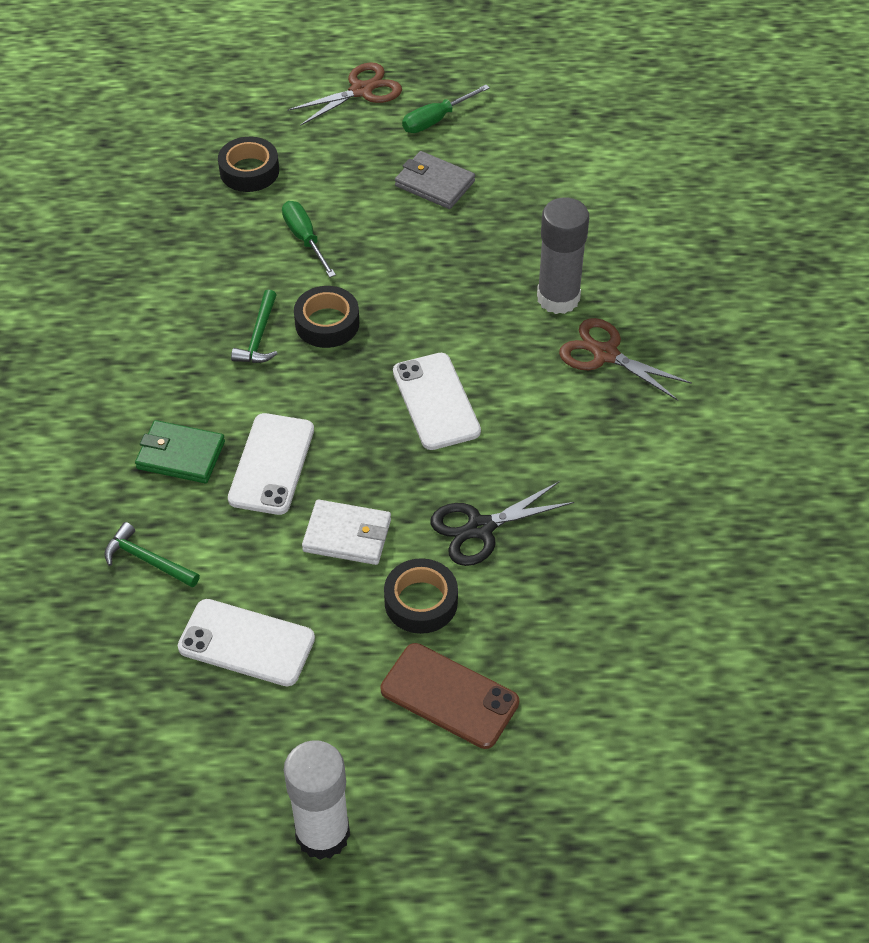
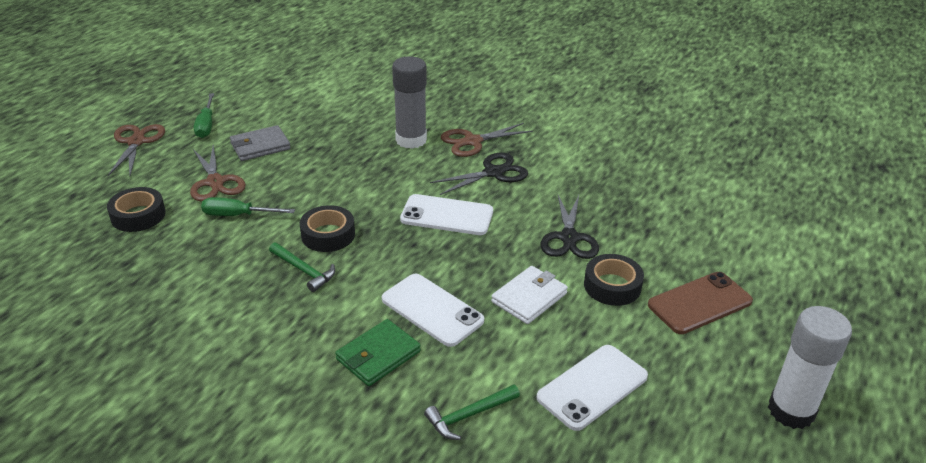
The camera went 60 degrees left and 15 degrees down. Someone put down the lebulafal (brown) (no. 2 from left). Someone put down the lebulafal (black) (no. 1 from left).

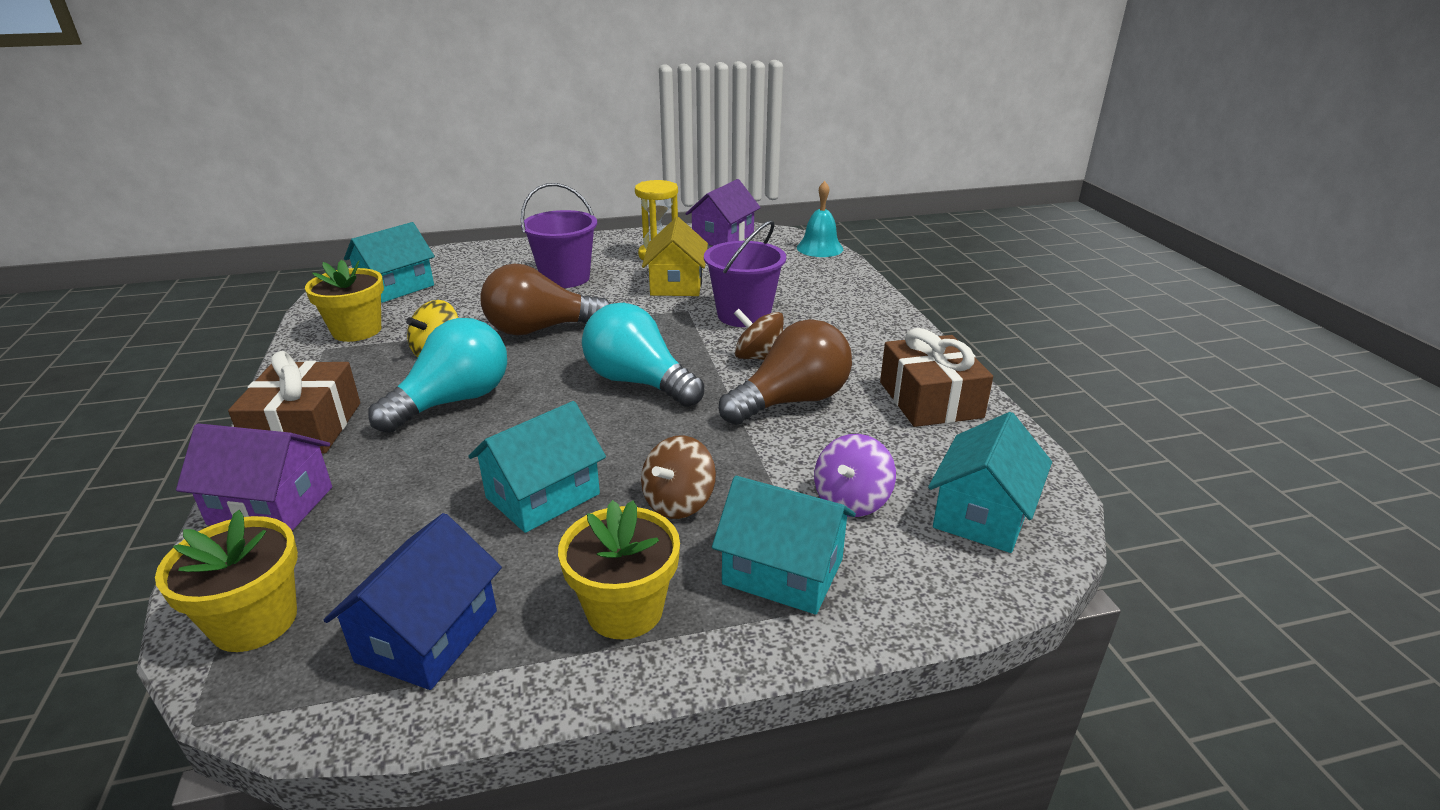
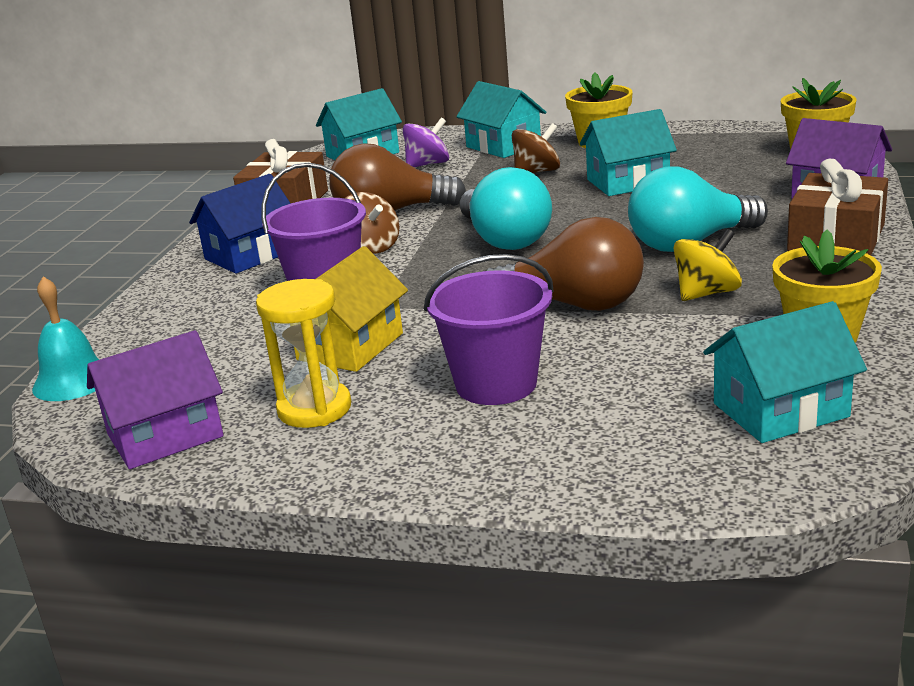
The camera went 150 degrees left and 5 degrees down. Someone carried the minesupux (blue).

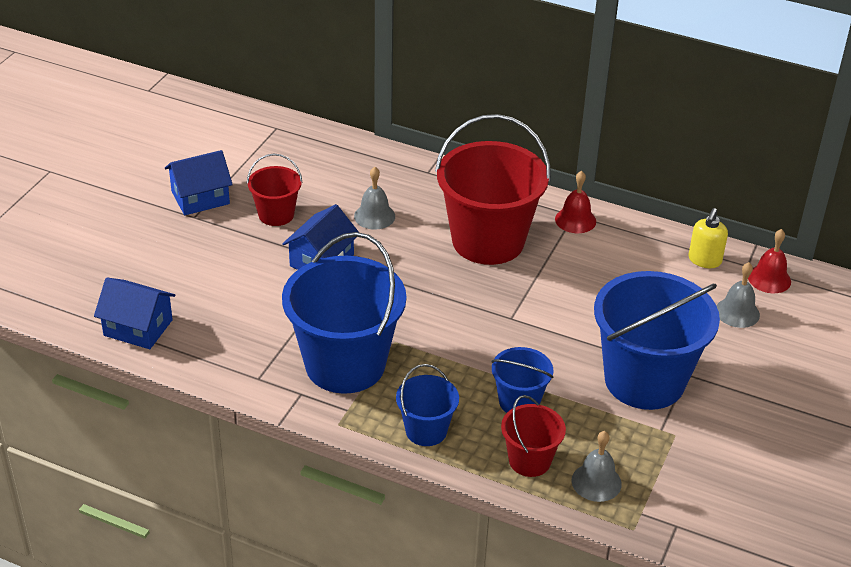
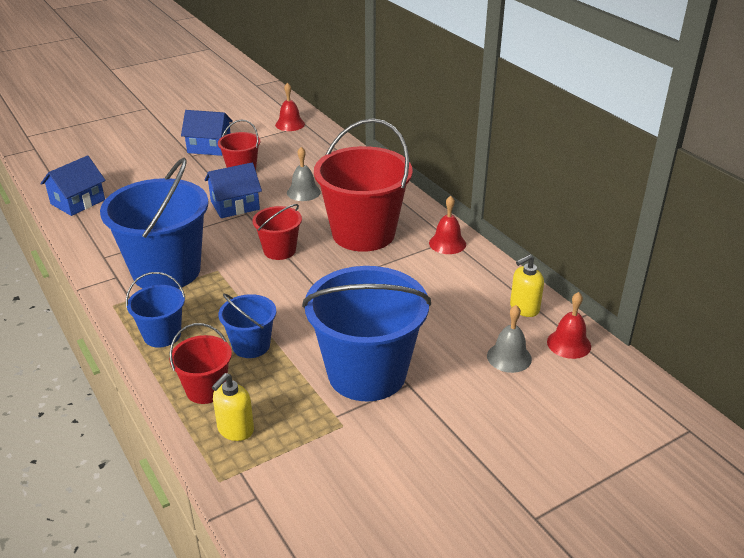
The camera went 35 degrees right and 5 degrees down. Someone put down the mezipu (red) (no. 3 from left). Someone put down the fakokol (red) (no. 1 from left). Someone swapped the fakokol (grey) (no. 2 from left) for the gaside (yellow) (no. 1 from left). Someone rotated the minesupux (blue) (no. 1 from left) by 75 degrees clockwise.

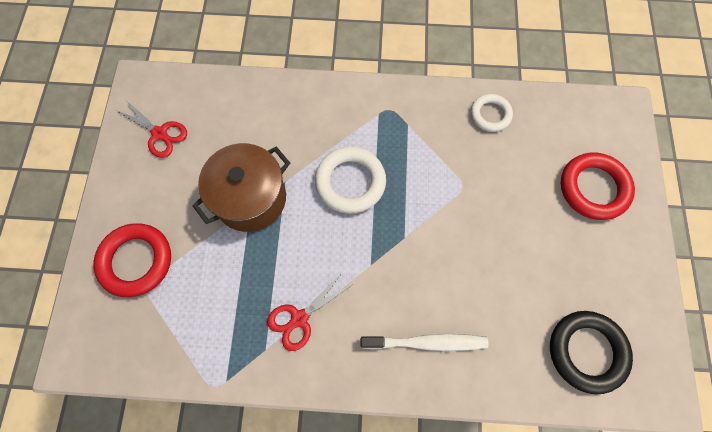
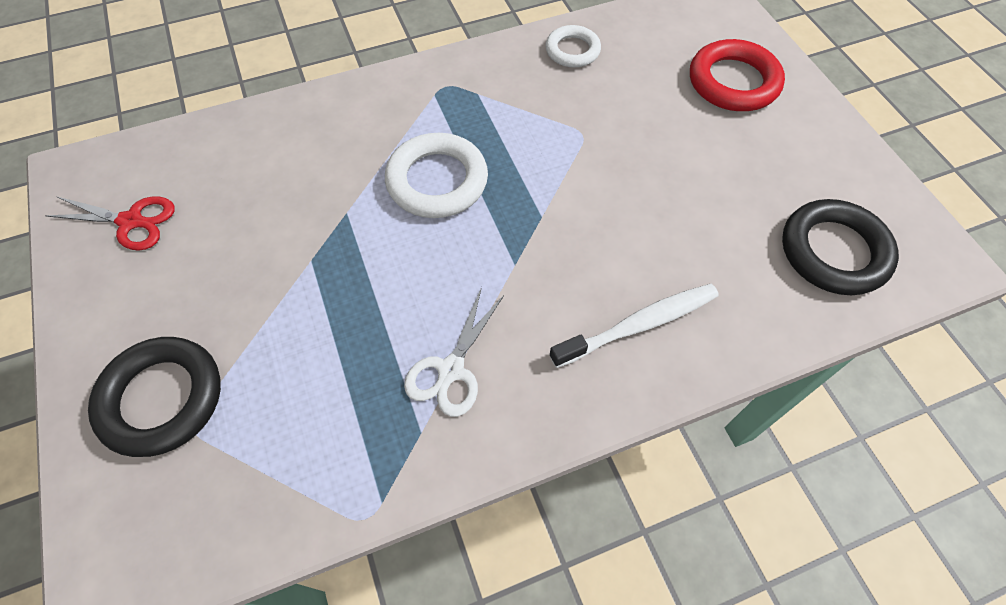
The camera went 25 degrees left and 10 degrees down. Someone took away the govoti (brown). Someone repainted the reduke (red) (no. 1 from left), which became the reduke (black) (no. 1 from left). Someone repainted the lebulafal (red) (no. 2 from left), which became the lebulafal (white).

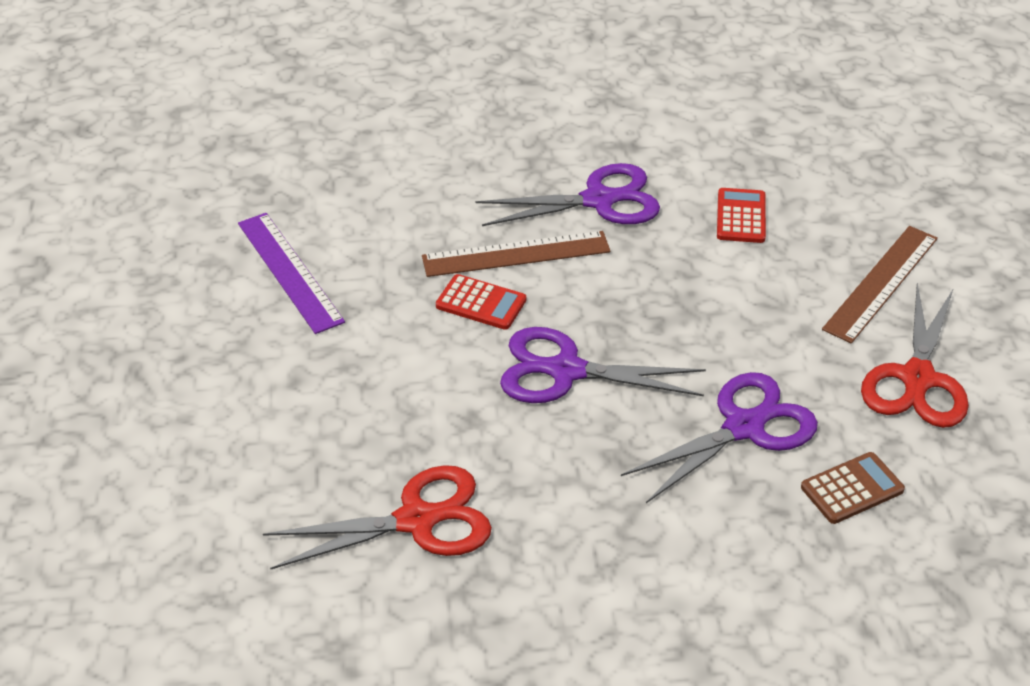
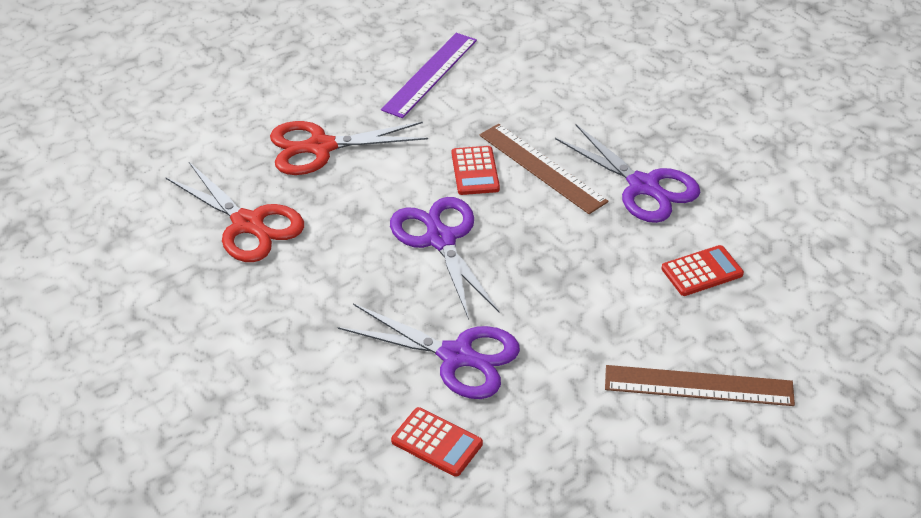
The camera went 60 degrees right and 0 degrees up. Someone carried the lebulafal (red) (no. 2 from left). Someone repainted the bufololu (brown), which became the bufololu (red) (no. 1 from left).

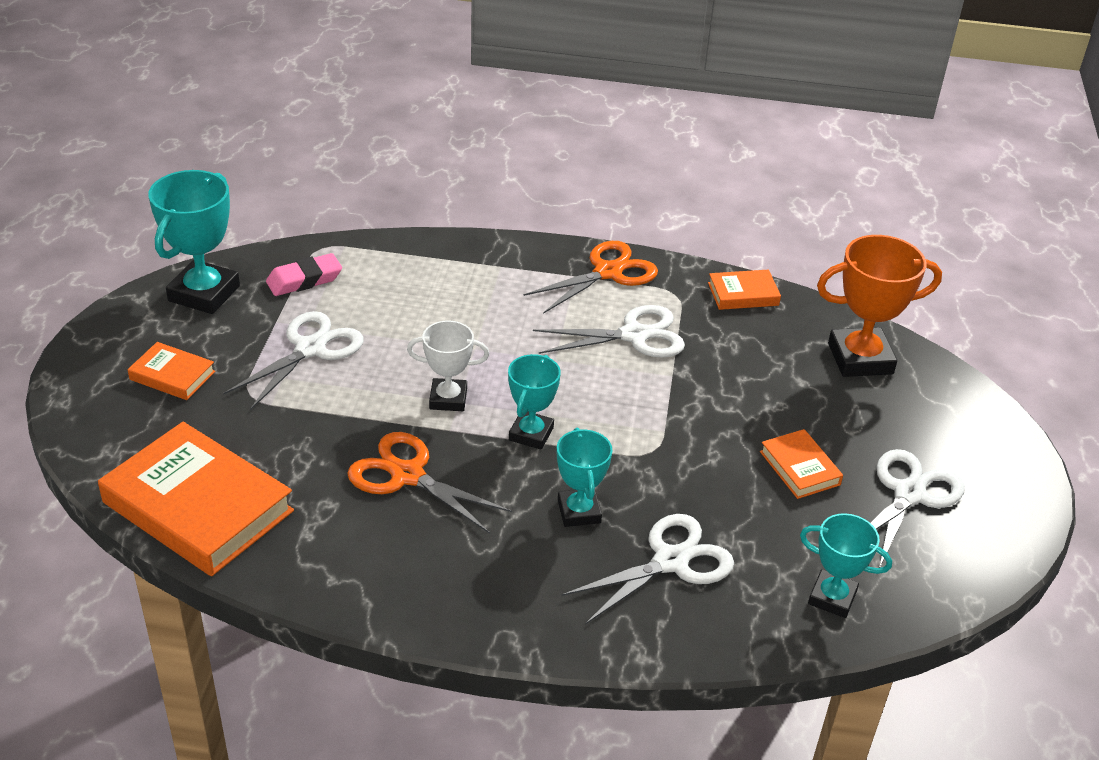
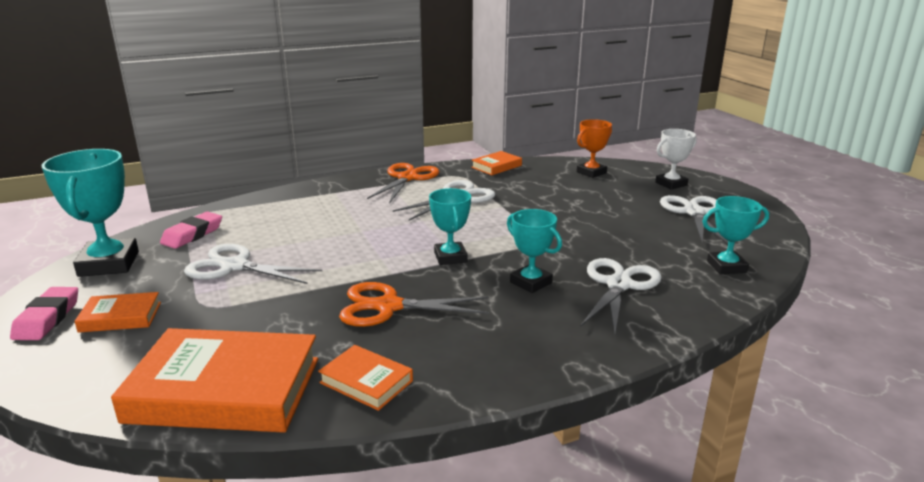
The camera went 30 degrees left and 15 degrees down. Someone put down the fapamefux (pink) (no. 1 from left). Someone carried the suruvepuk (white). Someone carried the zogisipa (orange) (no. 4 from left in the first image). Someone rotated the lebulafal (white) (no. 1 from left) by 75 degrees counterclockwise. Someone scaled the suruvepuk (orange) by 0.62.

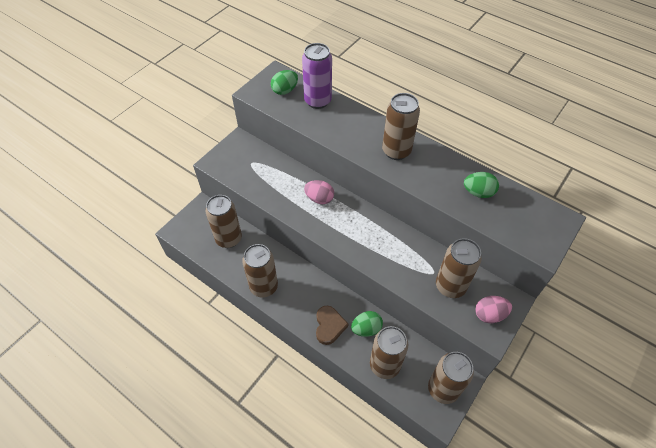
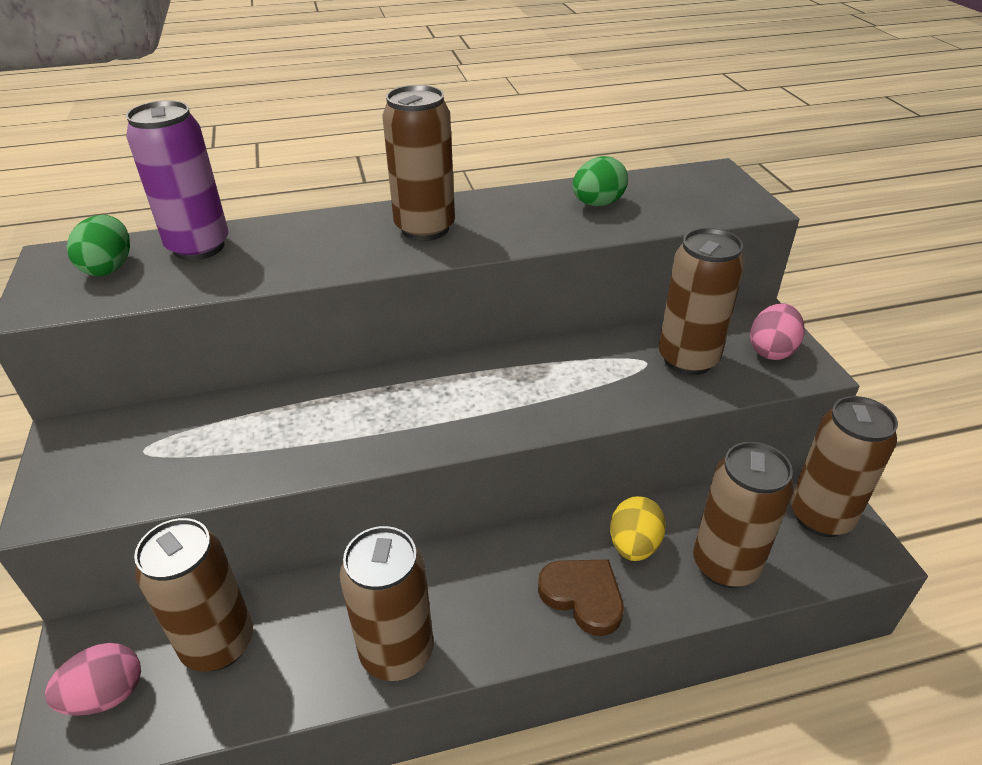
The camera went 50 degrees left and 15 degrees down. Someone carried the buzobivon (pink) (no. 1 from left). Someone repainted the buzobivon (green) (no. 2 from left), which became the buzobivon (yellow).

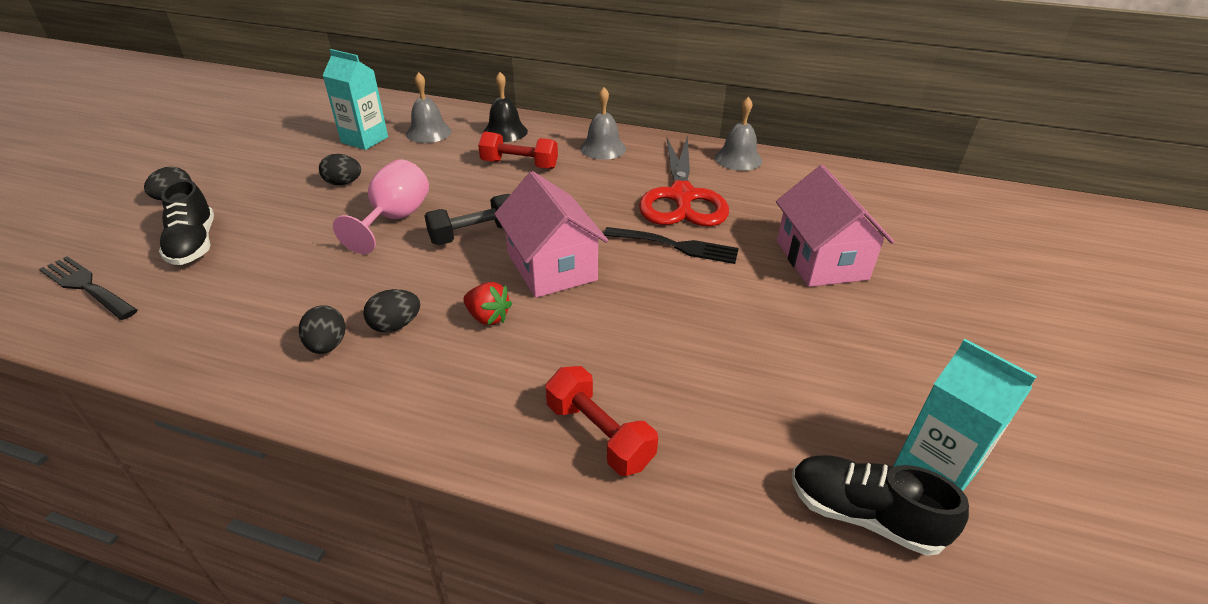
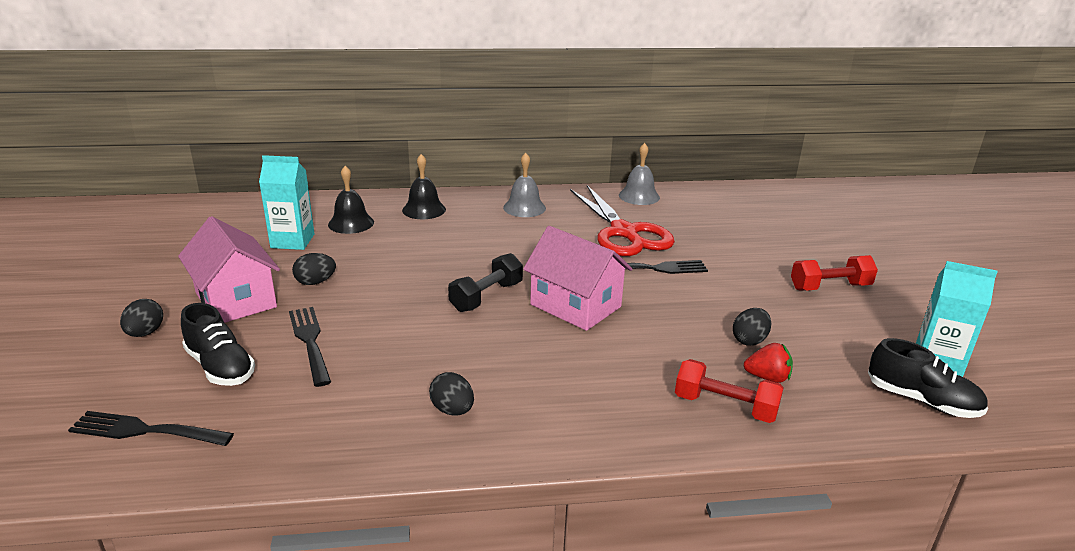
The camera went 25 degrees left and 10 degrees down. Someone took away the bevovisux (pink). Someone put down the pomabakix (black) (no. 2 from left). Someone carried the buzobivon (black) (no. 4 from left). Someone carried the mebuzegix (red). Someone carried the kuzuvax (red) (no. 1 from left in the first image). Someone carried the minesupux (pink) (no. 2 from left in the first image). Someone repainted the fakokol (grey) (no. 1 from left), which became the fakokol (black) (no. 1 from left). Someone rotated the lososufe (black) (no. 2 from left) by 150 degrees counterclockwise.

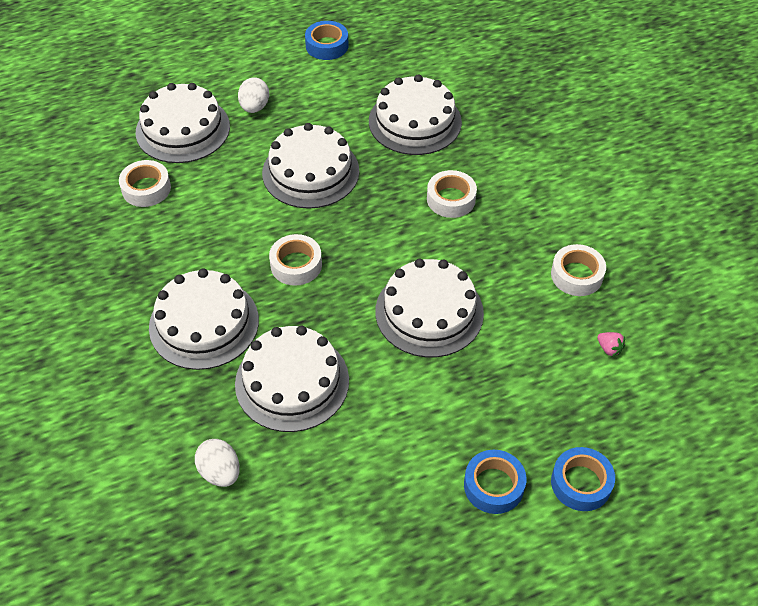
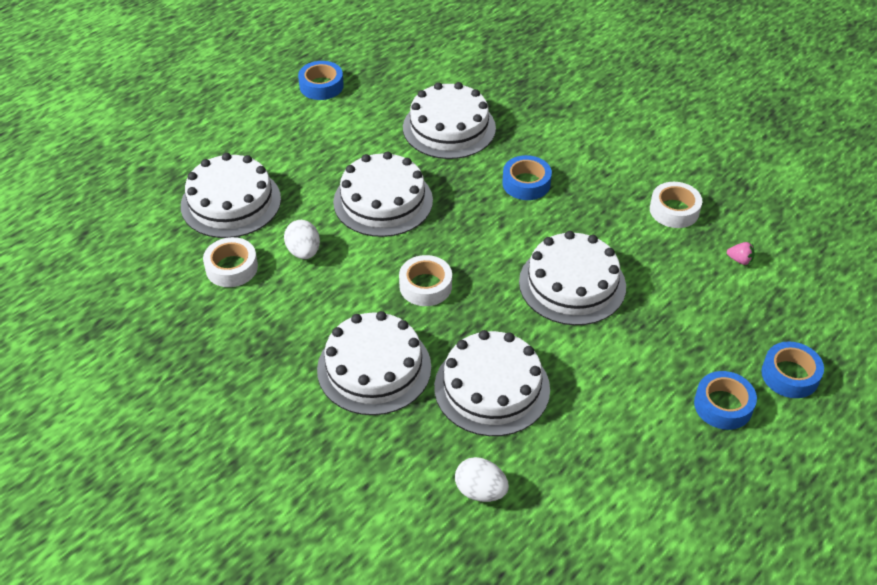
The camera went 25 degrees left and 5 degrees down. Someone carried the buzobivon (white) (no. 2 from left in the first image). Someone repainted the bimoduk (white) (no. 3 from left), which became the bimoduk (blue) (no. 2 from left).

